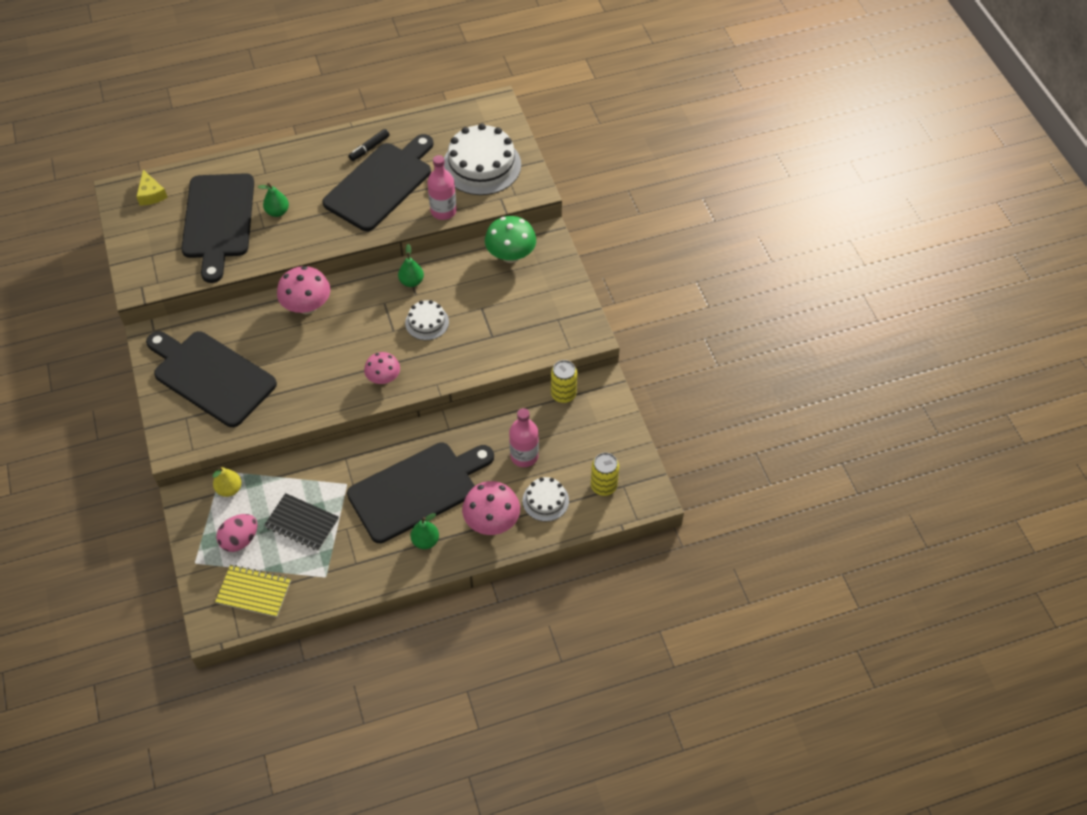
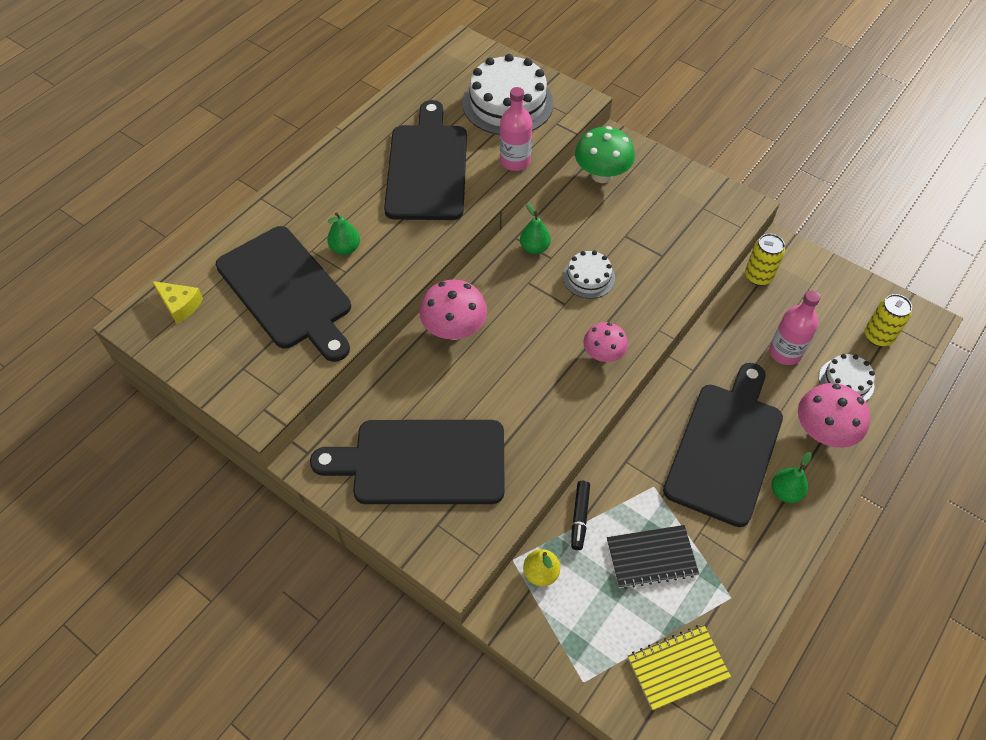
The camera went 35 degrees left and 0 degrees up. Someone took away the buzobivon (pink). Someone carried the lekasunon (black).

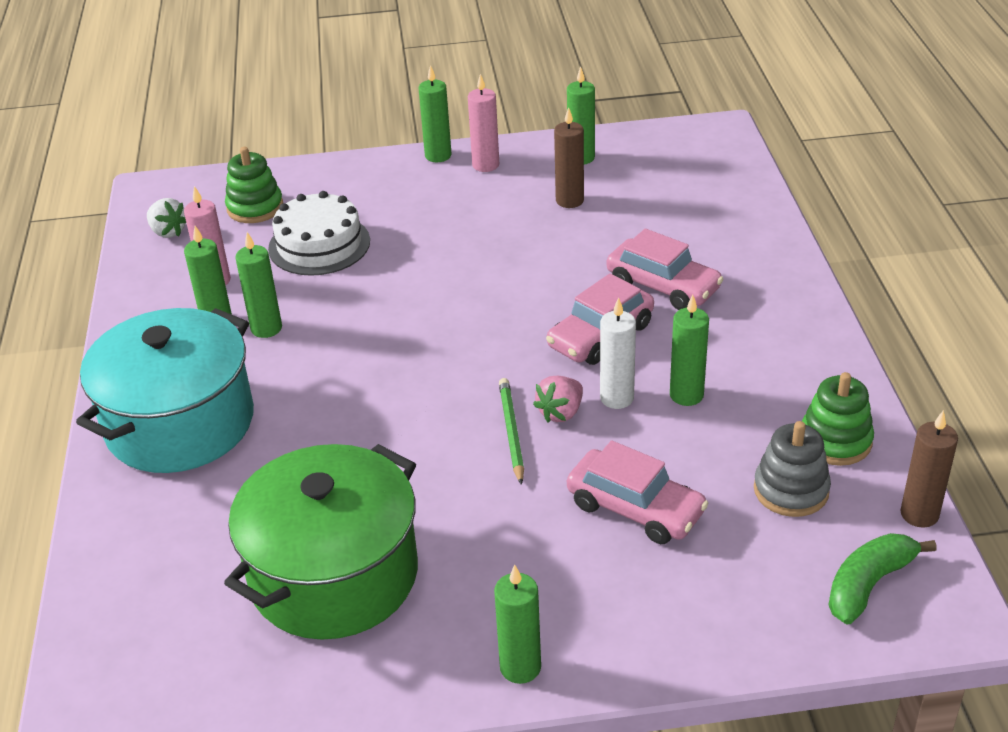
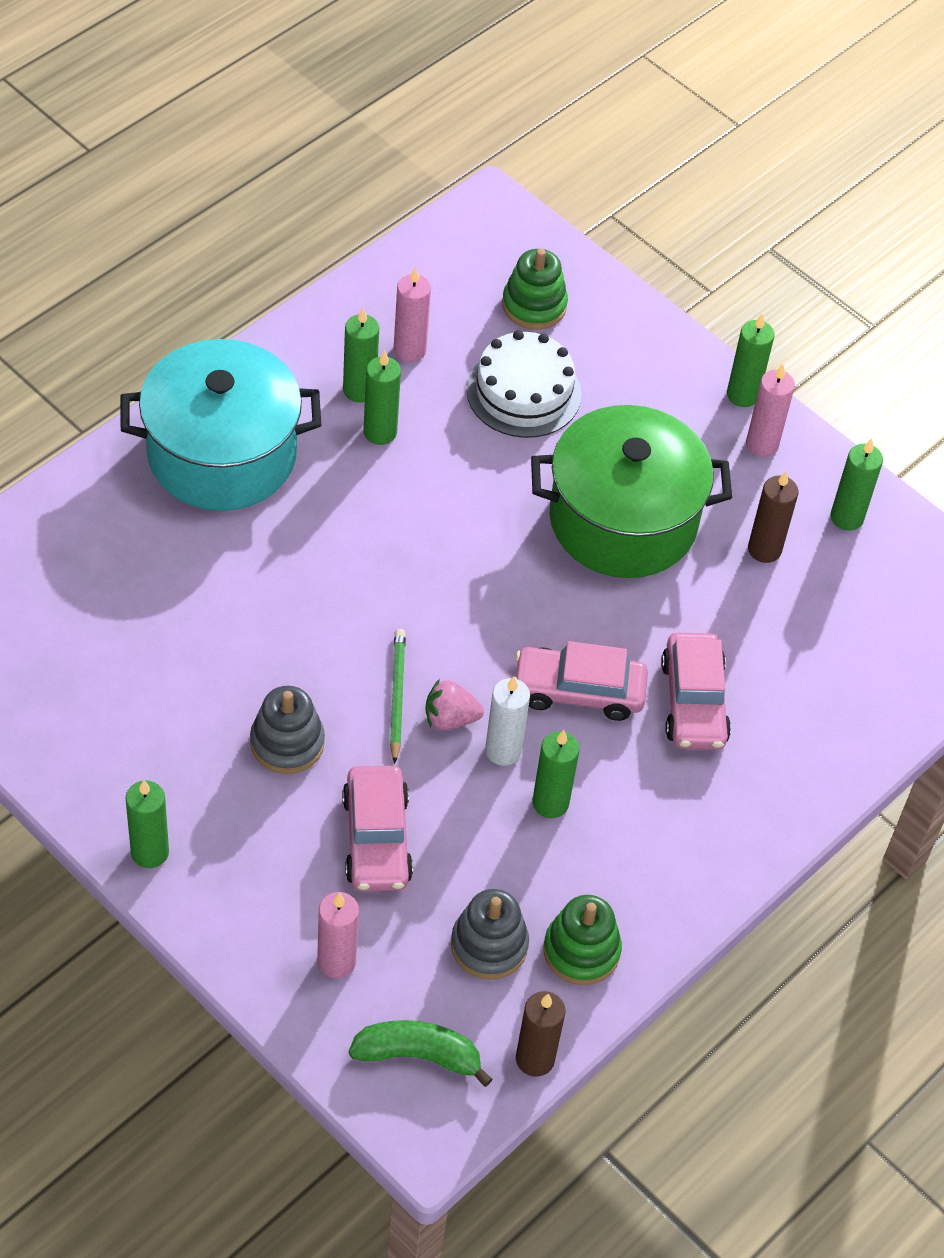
The camera went 45 degrees right and 15 degrees up. Someone took away the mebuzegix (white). Someone put down the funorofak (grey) (no. 1 from left). Someone put down the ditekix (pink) (no. 1 from left). Someone carried the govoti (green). Someone rotated the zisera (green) by 45 degrees counterclockwise.

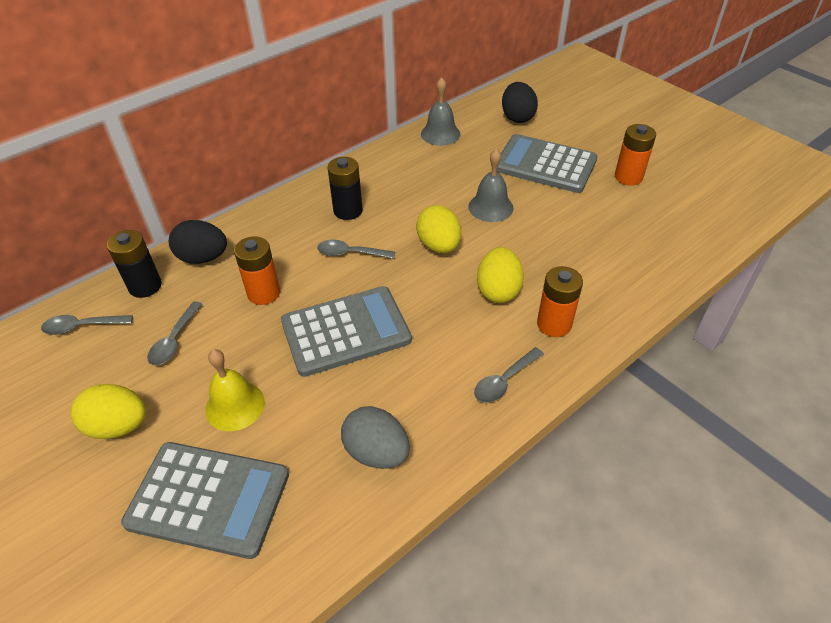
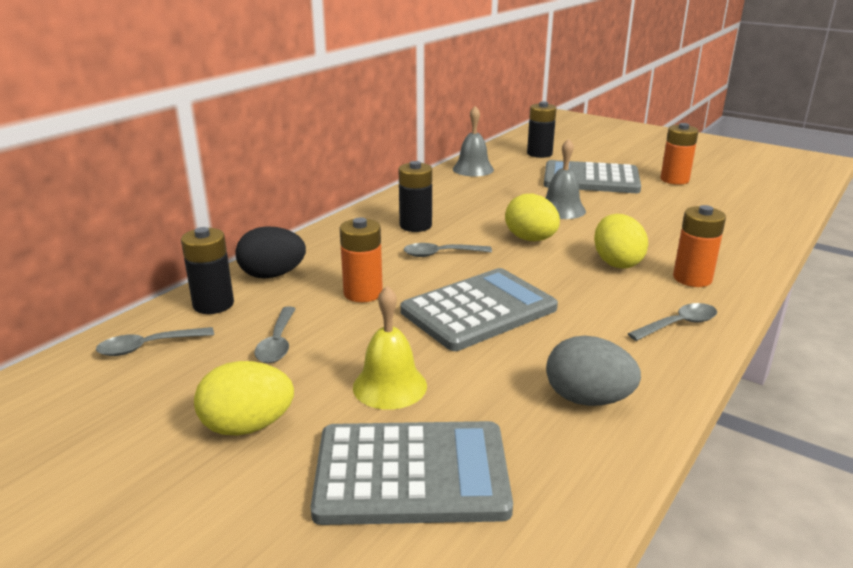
The camera went 15 degrees left and 20 degrees down. Someone swapped the buzobivon (black) (no. 2 from left) for the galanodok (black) (no. 3 from left). Someone rotated the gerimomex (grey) (no. 4 from left) by 150 degrees counterclockwise.

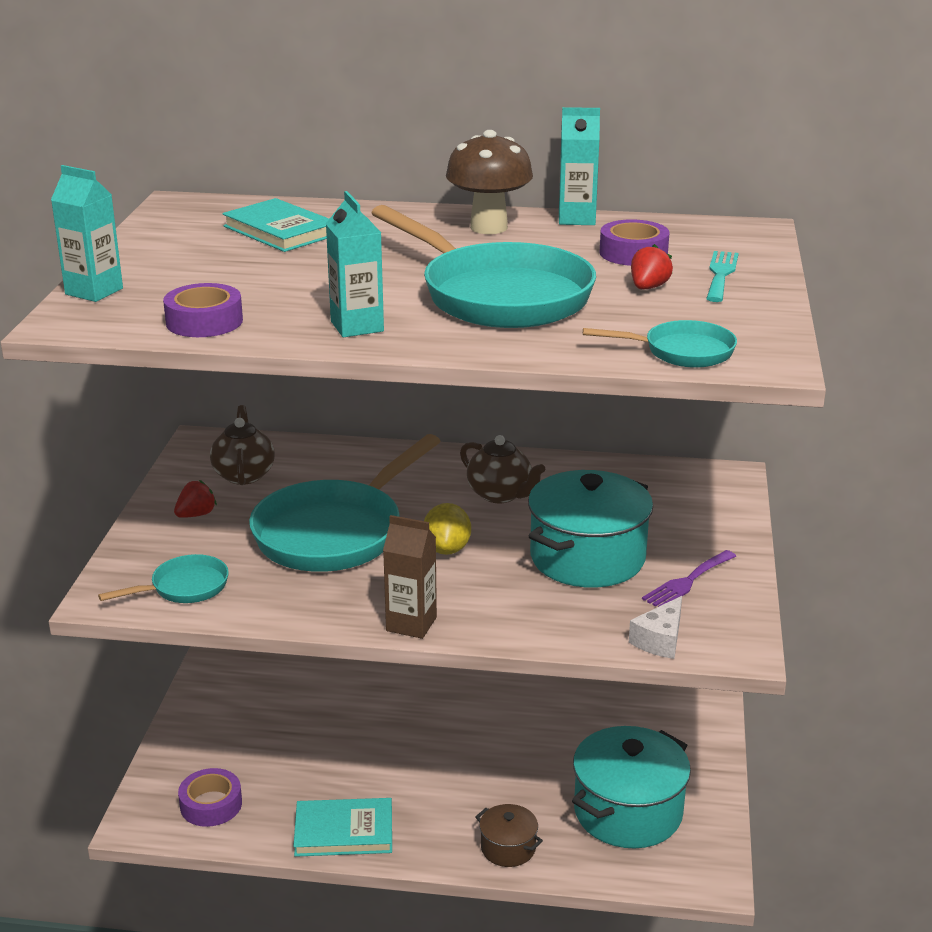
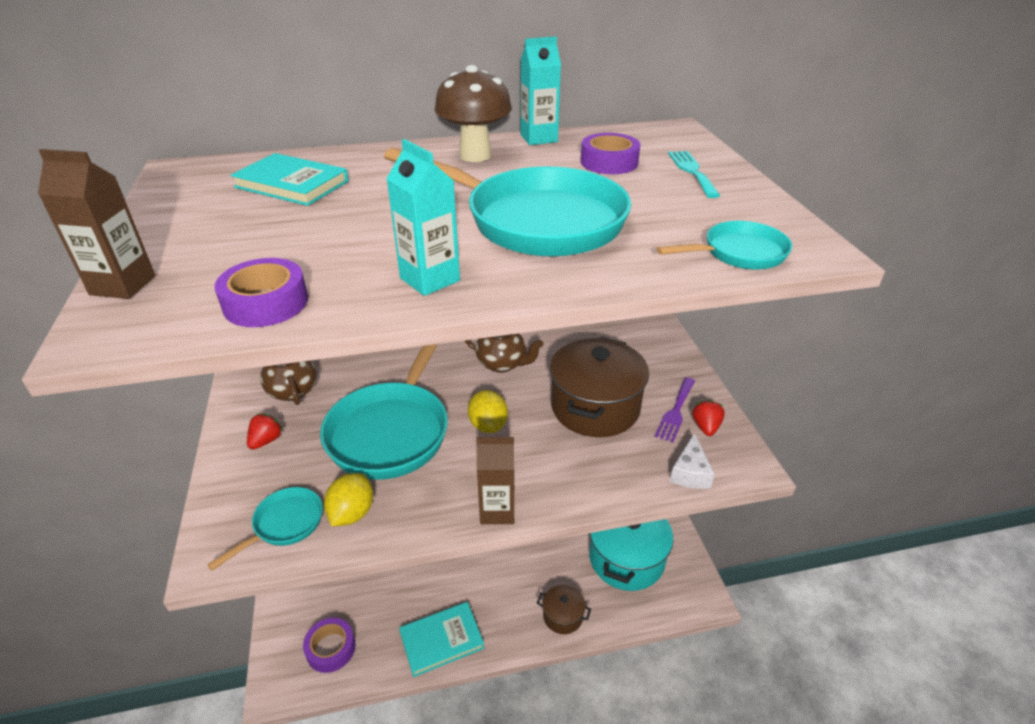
The camera went 20 degrees left and 10 degrees up. Someone put down the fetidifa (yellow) (no. 1 from left). Someone carried the mebuzegix (red) (no. 2 from left). Someone repainted the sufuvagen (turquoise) (no. 1 from left), which became the sufuvagen (brown) (no. 1 from left). Someone repainted the govoti (turquoise) (no. 1 from left), which became the govoti (brown) (no. 2 from left).

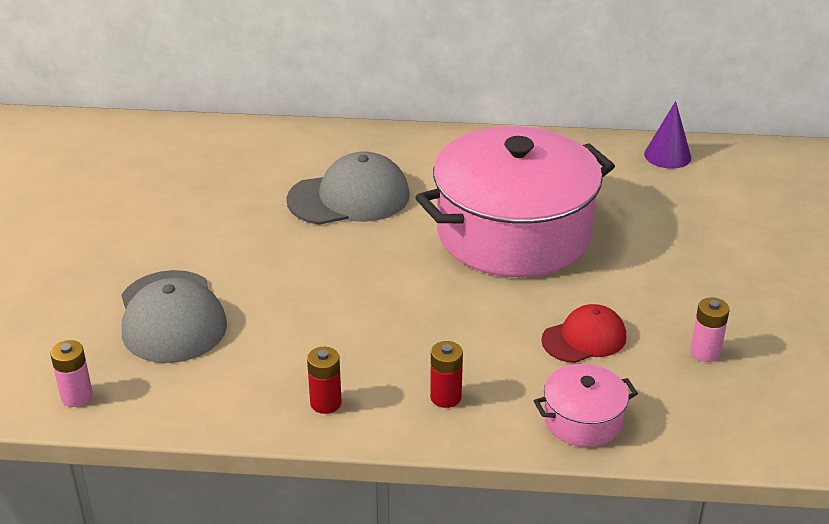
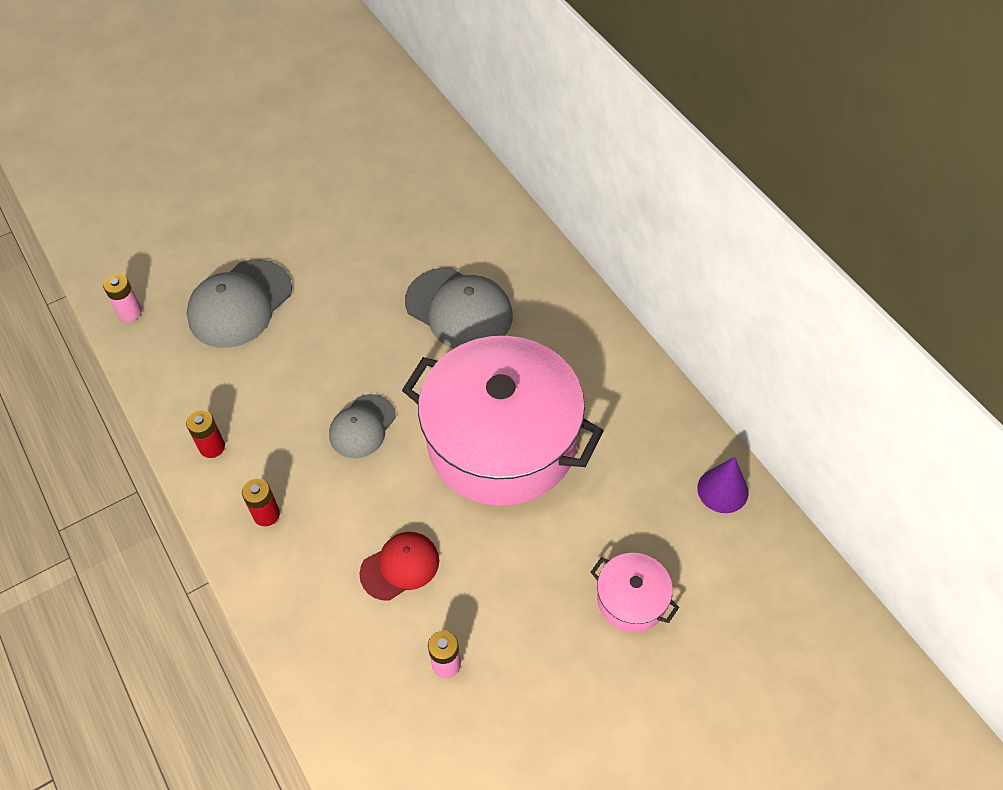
The camera went 55 degrees right and 20 degrees up. Someone put down the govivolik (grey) (no. 2 from left). Someone carried the govoti (pink) (no. 2 from left). Someone rotated the govivolik (red) by 60 degrees counterclockwise.

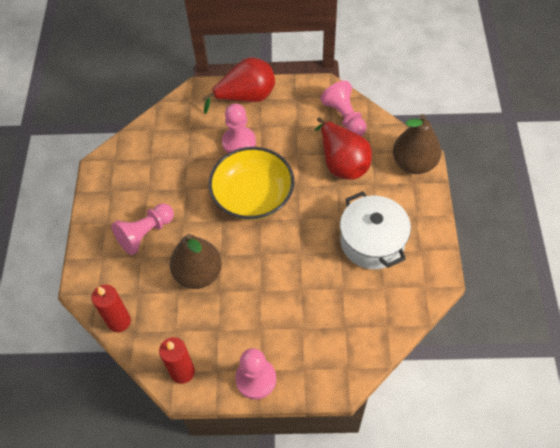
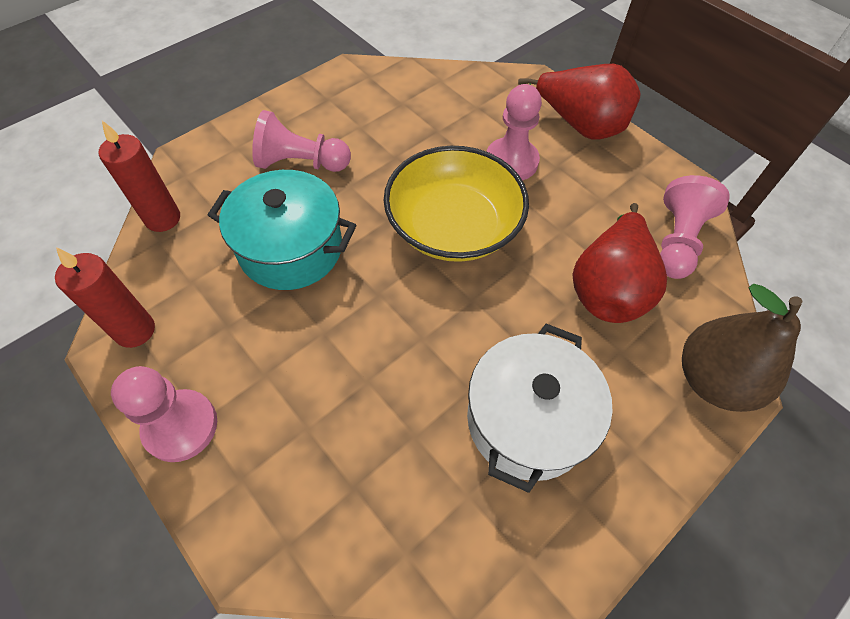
The camera went 45 degrees right and 0 degrees up. Someone swapped the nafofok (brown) (no. 1 from left) for the govoti (turquoise).

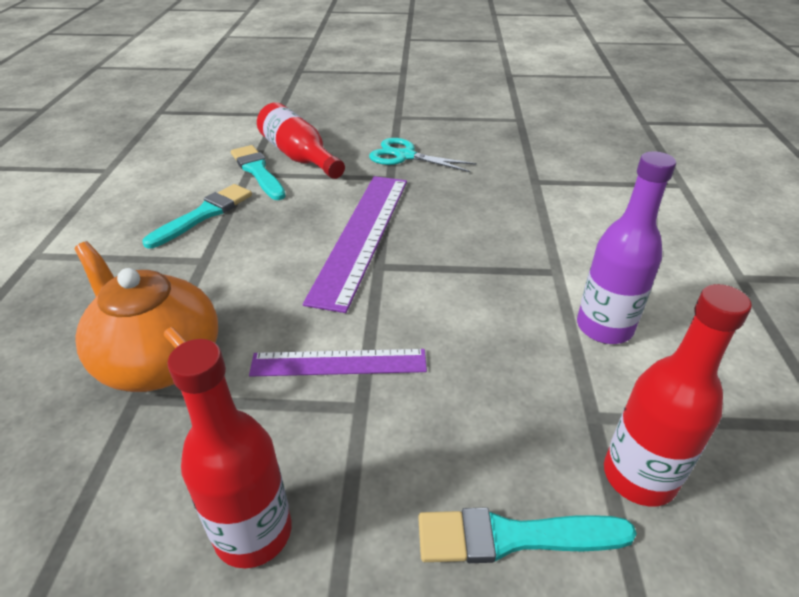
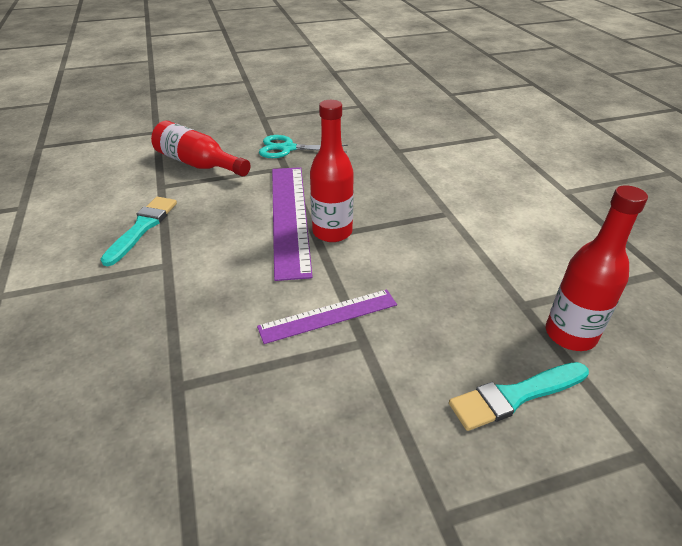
The camera went 20 degrees left and 0 degrees up. Someone took away the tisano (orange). Someone took away the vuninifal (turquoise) (no. 2 from left). Someone took away the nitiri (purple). Someone carried the nitiri (red) (no. 1 from left in the first image).

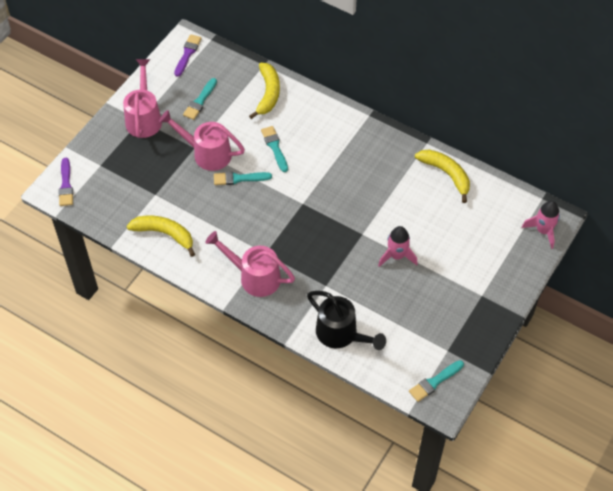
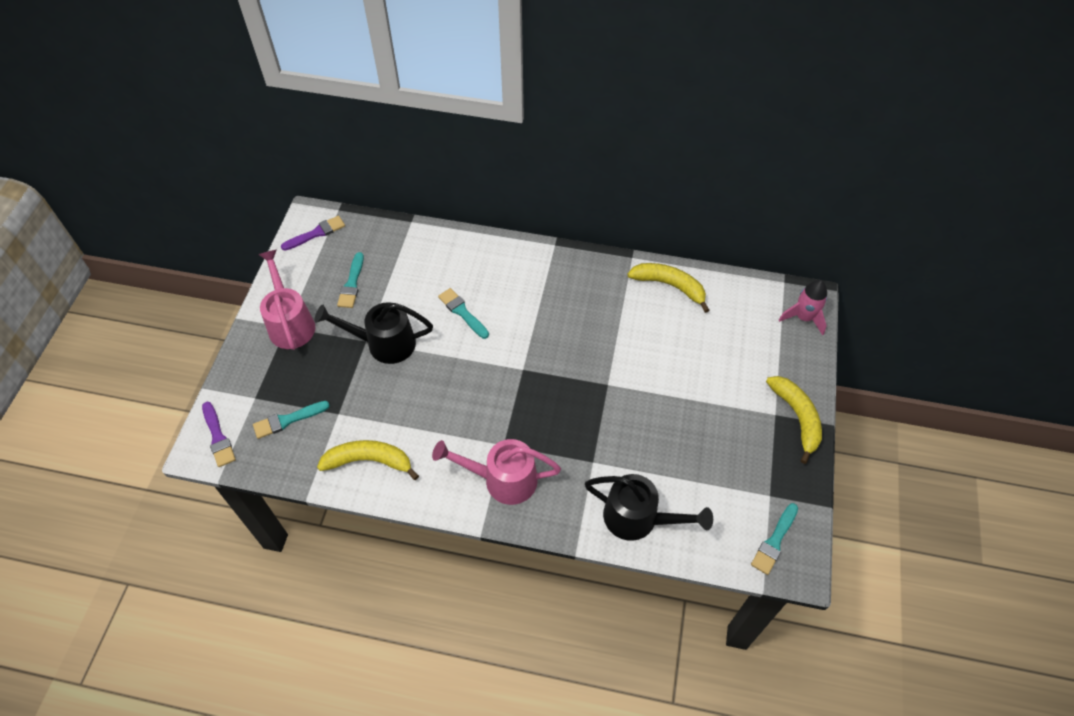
The camera went 20 degrees left and 0 degrees up. Someone took away the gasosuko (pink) (no. 1 from left). Someone carried the vuninifal (turquoise) (no. 2 from left in the first image). Someone carried the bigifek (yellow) (no. 2 from left in the first image). Someone repainted the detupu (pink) (no. 2 from left), which became the detupu (black) (no. 1 from left). Someone rotated the vuninifal (purple) (no. 2 from left) by 60 degrees clockwise.

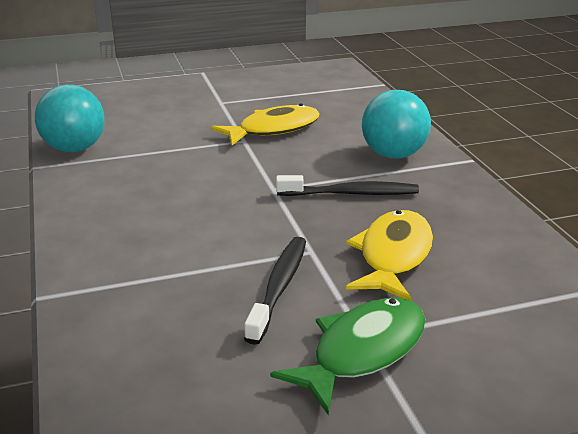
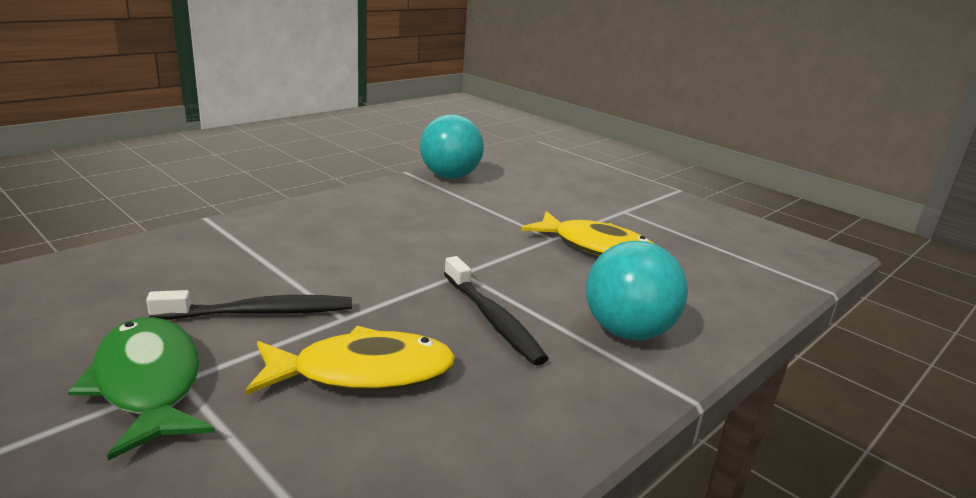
The camera went 60 degrees right and 5 degrees down. Someone rotated the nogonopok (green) by 135 degrees counterclockwise.

